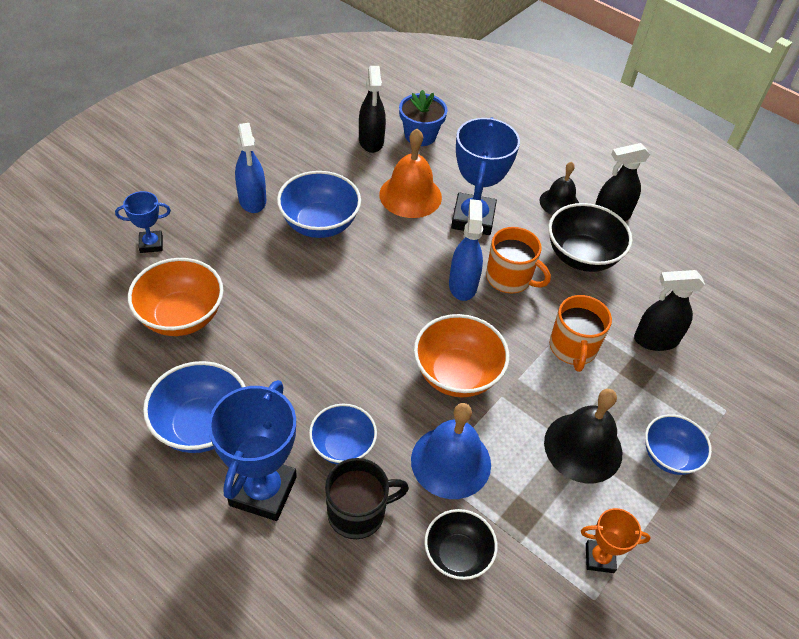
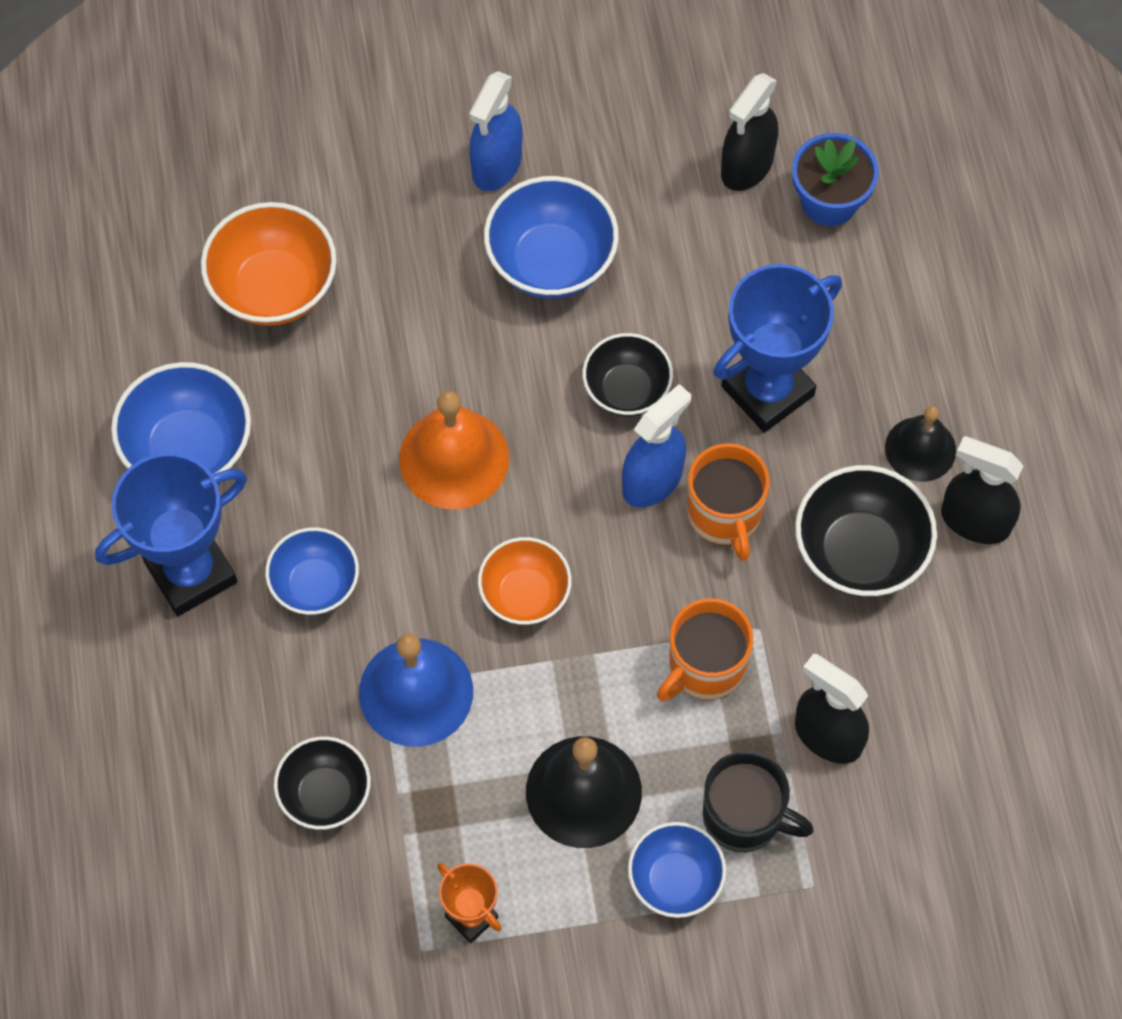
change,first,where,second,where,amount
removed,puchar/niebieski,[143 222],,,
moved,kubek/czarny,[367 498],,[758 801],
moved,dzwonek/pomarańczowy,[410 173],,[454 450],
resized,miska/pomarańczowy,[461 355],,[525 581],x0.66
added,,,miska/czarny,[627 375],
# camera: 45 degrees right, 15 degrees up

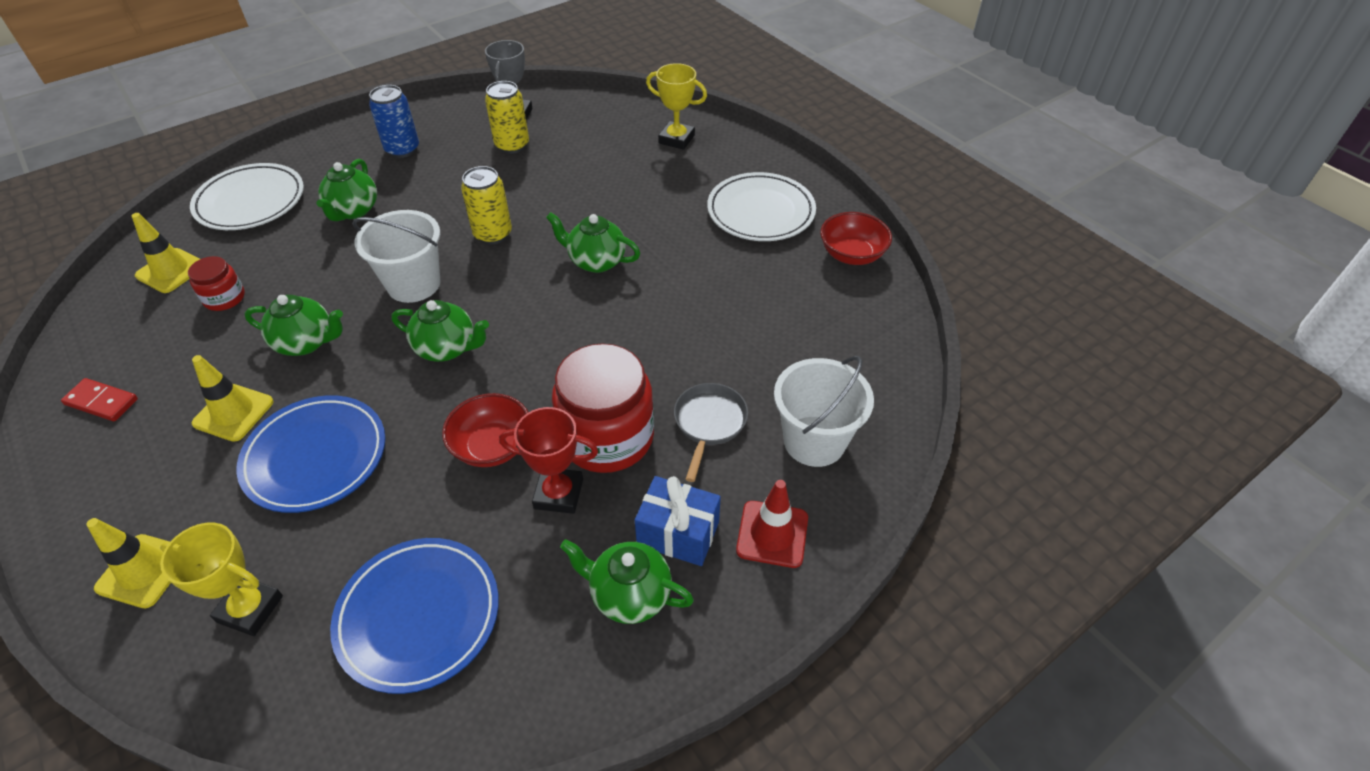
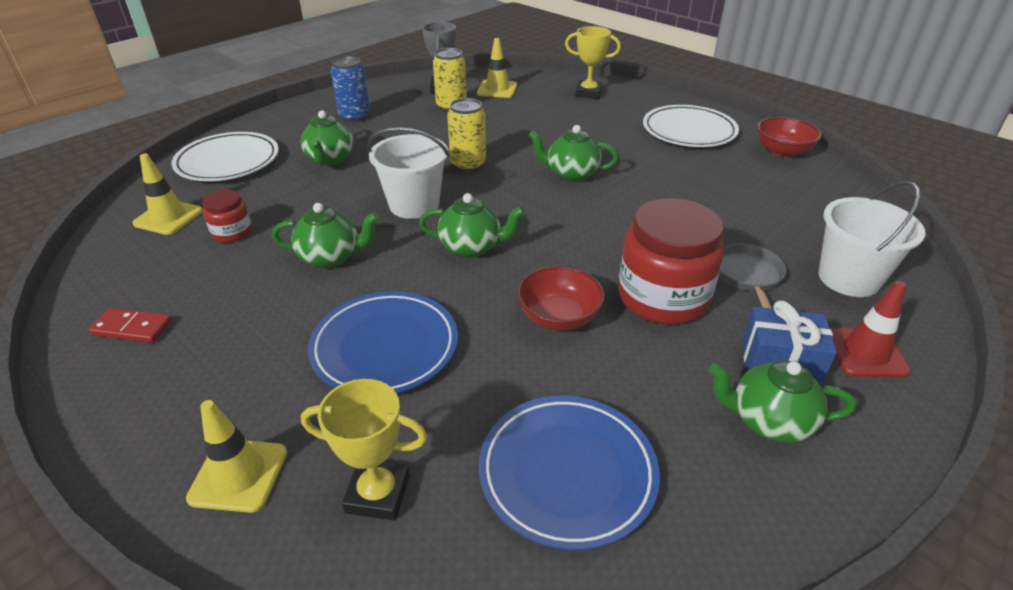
change,first,where,second,where,amount
moved,pachołek/żółty,[232 398],,[497 68],
removed,puchar/czerwony,[548 460],,,
# camera: 10 degrees left, 10 degrees down

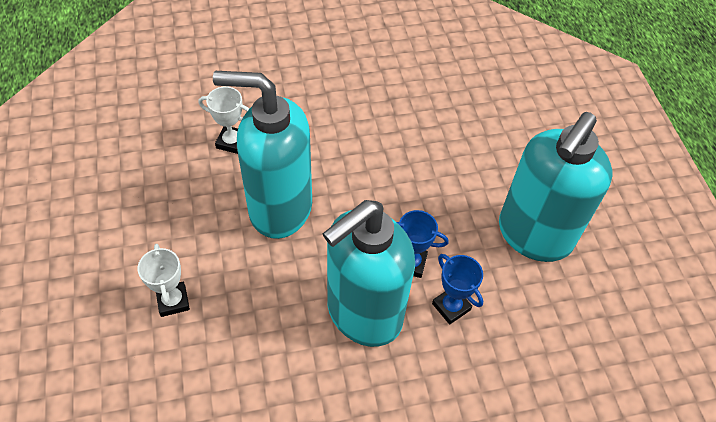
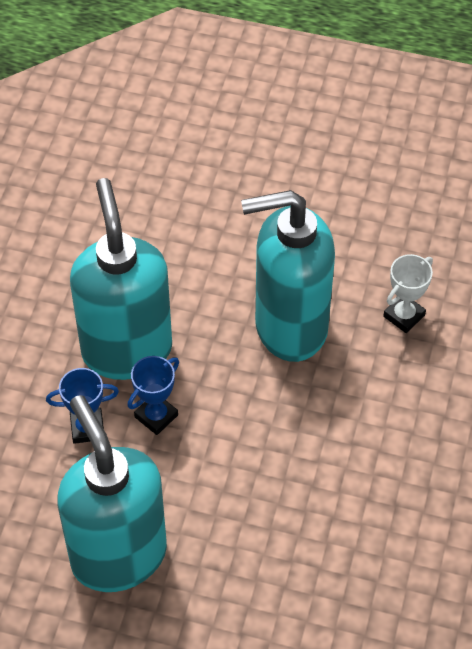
change,first,where,second,where,amount
removed,puchar/biały,[163 280],,,
turned,dozownik mydła/turkusowy,[262 155],,[288 276],135 degrees counterclockwise
# camera: 120 degrees right, 0 degrees up

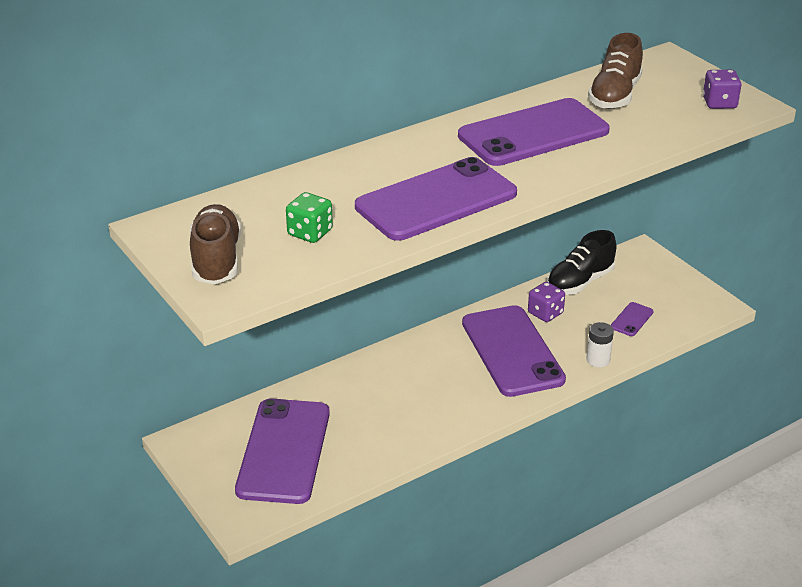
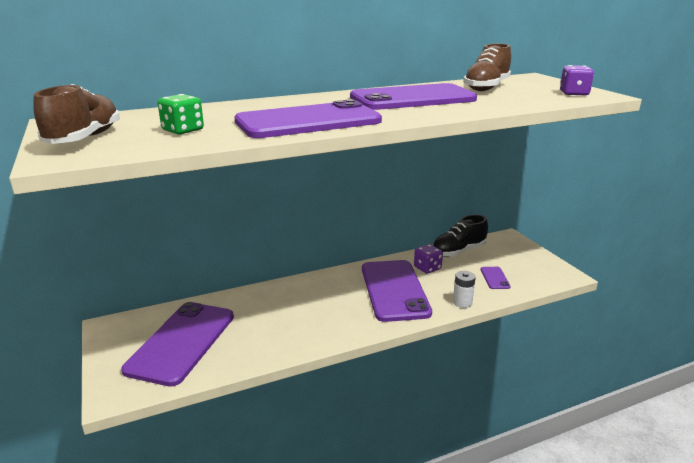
change,first,where,second,where,amount
turned,telefon/fioletowy,[632 319],,[496 278],45 degrees counterclockwise
# camera: 10 degrees right, 10 degrees down

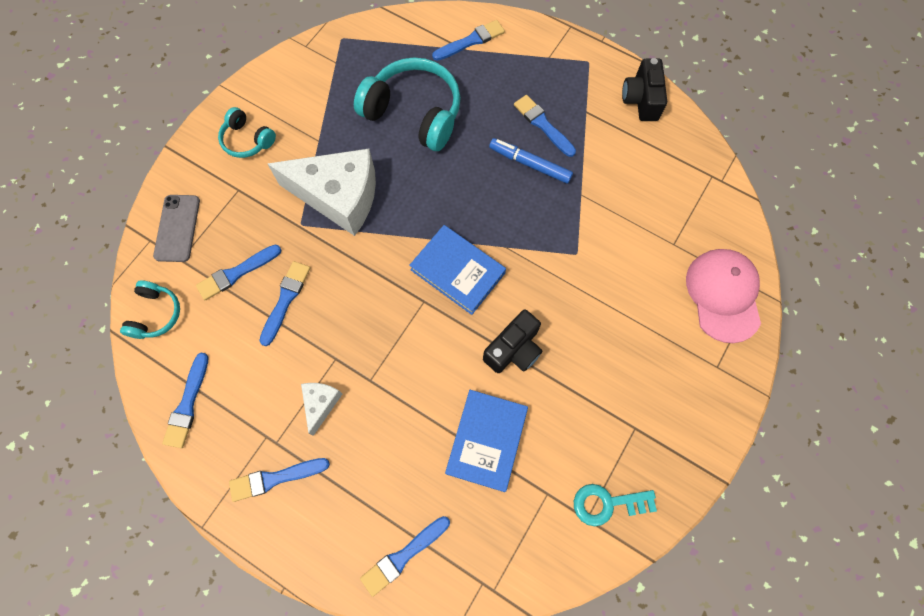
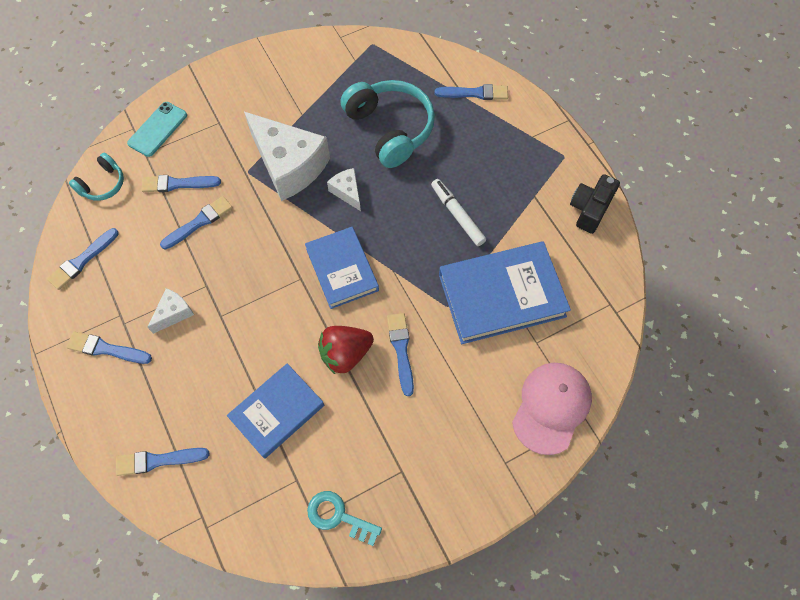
change,first,where,second,where,amount
recoloured,telefon/szary,[176 228],telefon/turkusowy,[157 129],
removed,słuchawki/turkusowy,[247 132],,,
replaced,aparat fotograficzny/czarny,[512 341],truskawka/czerwony,[346 350],
recoloured,flamaster/niebieski,[531 161],flamaster/biały,[458 212],
moved,pędzel/niebieski,[545 126],,[400 354],
added,,,ser/biały,[344 189],
added,,,książka/niebieski,[505 292],
# camera: 30 degrees right, 5 degrees down

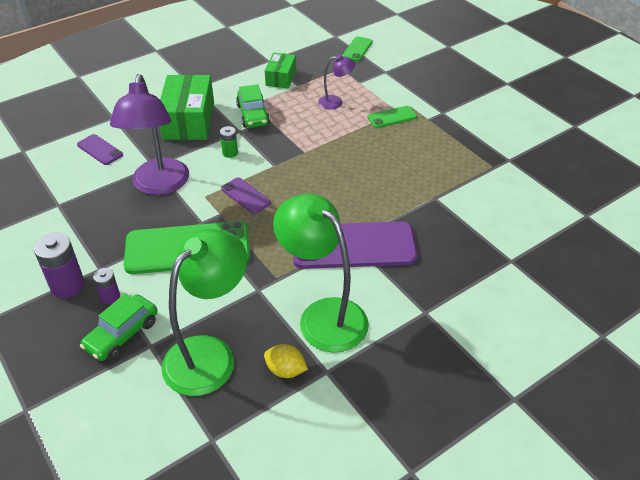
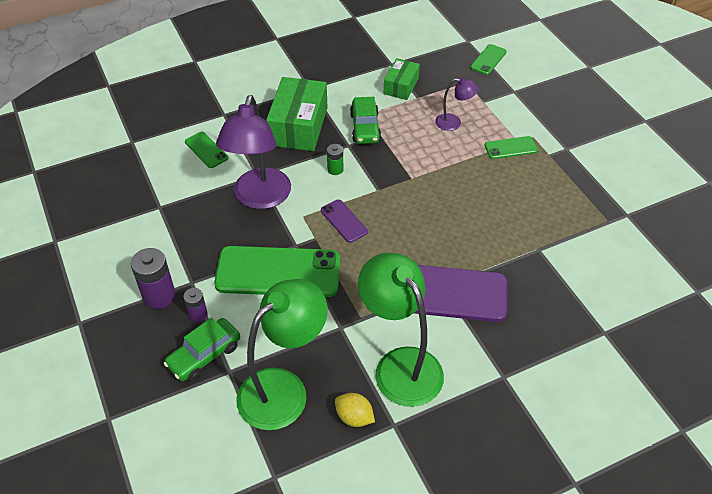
change,first,where,second,where,amount
recoloured,telefon/fioletowy,[100 149],telefon/zielony,[206 150],
# camera: 10 degrees right, 5 degrees up

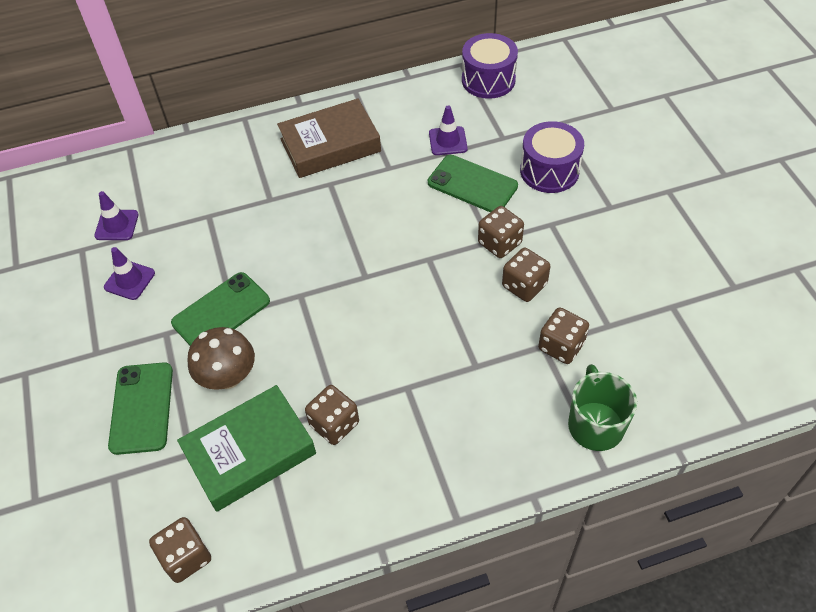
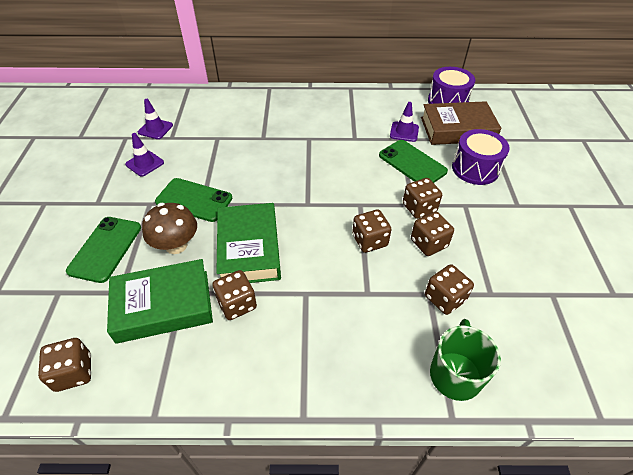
change,first,where,second,where,amount
turned,telefon/zielony,[220 309],,[193 200],45 degrees clockwise
moved,książka/brązowy,[329 138],,[461 123],
added,,,książka/zielony,[248 243],
added,,,kostka do gry/brązowy,[372 231],
# camera: 15 degrees right, 5 degrees down

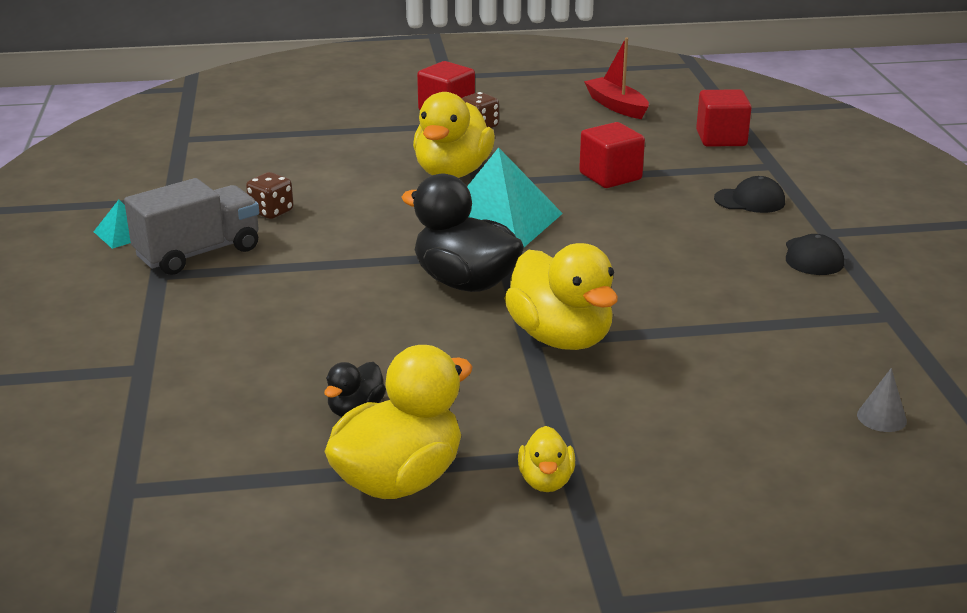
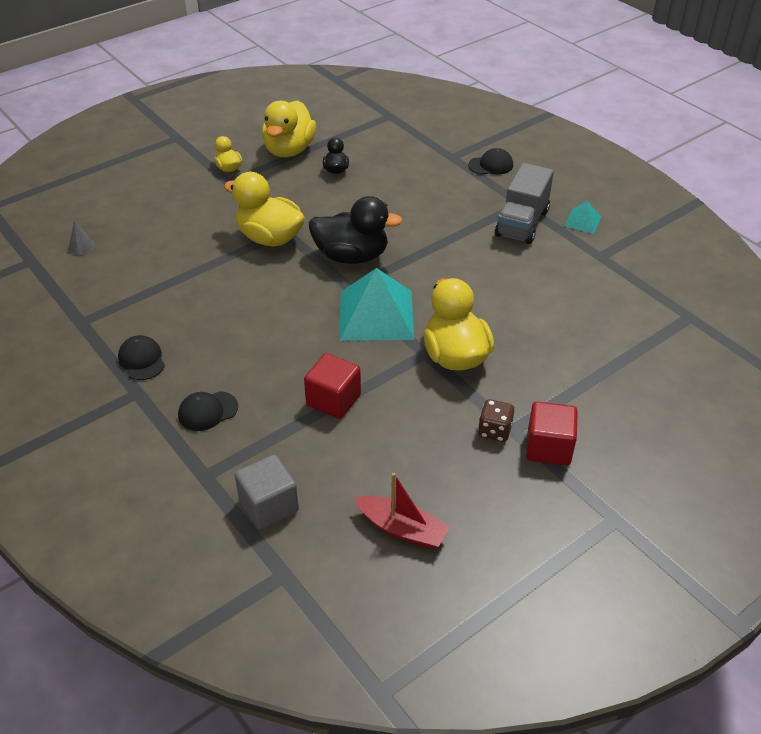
change,first,where,second,where,amount
removed,kostka do gry/brązowy,[269 195],,,
recoloured,sześcian/czerwony,[724 118],sześcian/szary,[267 492],
added,,,czapka/czarny,[490 161],
# camera: 150 degrees right, 15 degrees up

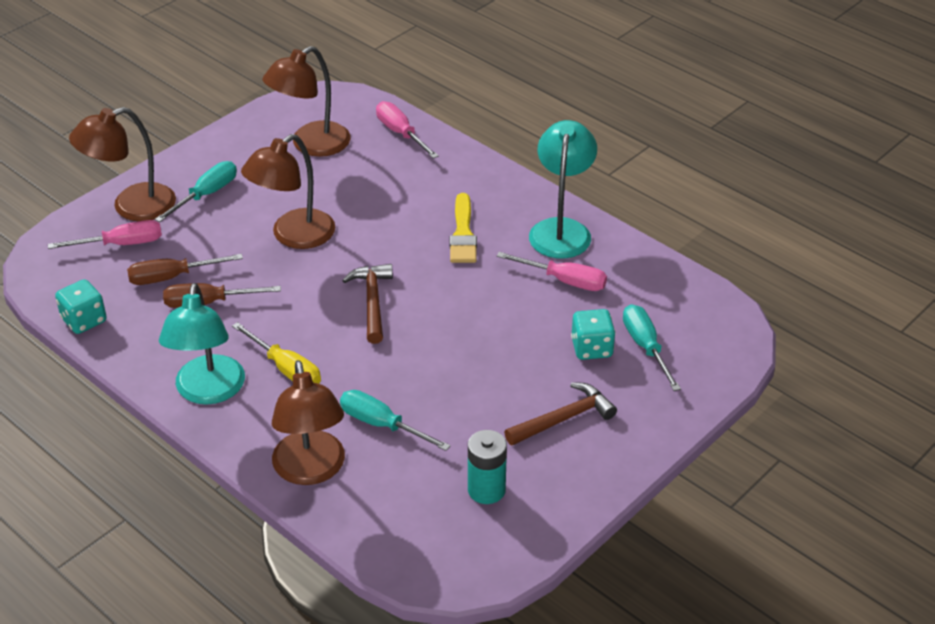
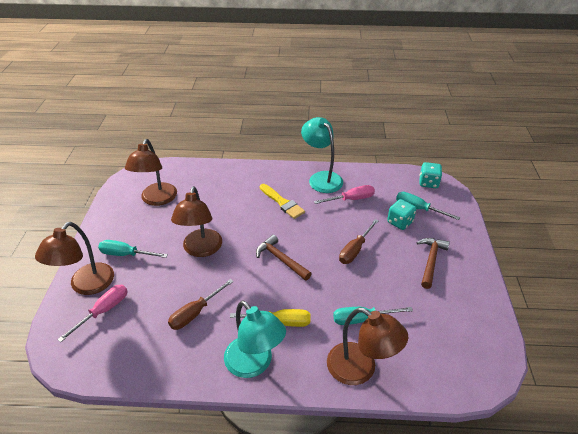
change,first,where,second,where,amount
moved,kostka do gry/turkusowy,[81 306],,[430 175],
moved,śrubokręt/brązowy,[185 269],,[358 241],
turned,śrubokręt/turkusowy,[196 191],,[133 249],75 degrees counterclockwise
removed,śrubokręt/różowy,[407 130],,,
removed,bateria/turkusowy,[487 467],,,
# camera: 40 degrees left, 0 degrees up

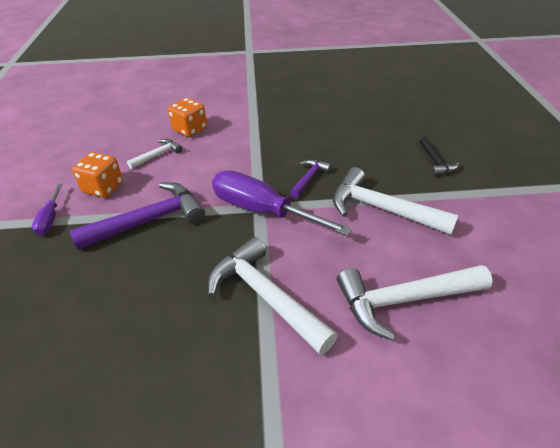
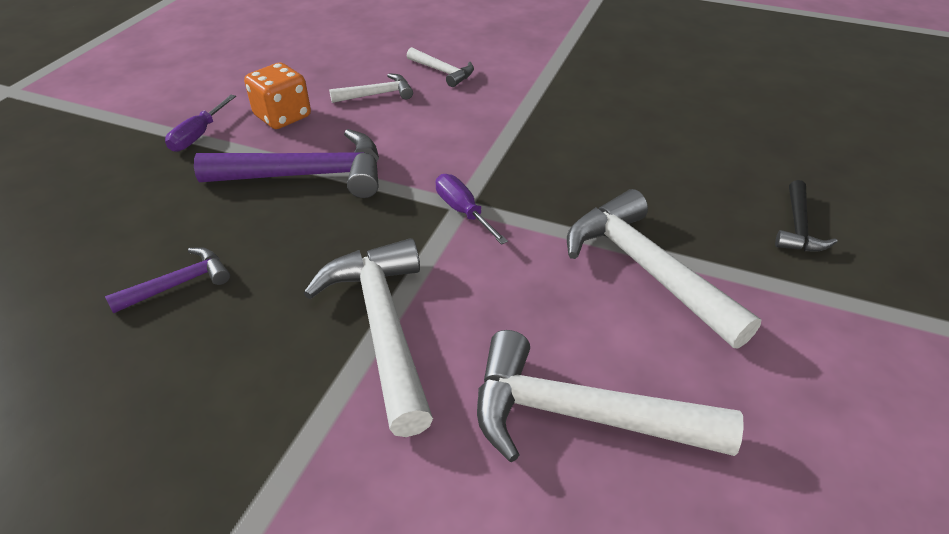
change,first,where,second,where,amount
replaced,kostka do gry/pomarańczowy,[187 117],młotek/biały,[440 67],
resized,śrubokręt/fioletowy,[282 203],,[472 209],x0.49
moved,młotek/fioletowy,[311 178],,[167 280],
# camera: 25 degrees right, 0 degrees up

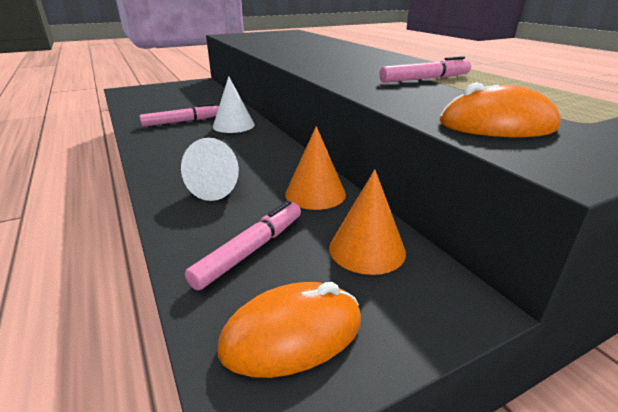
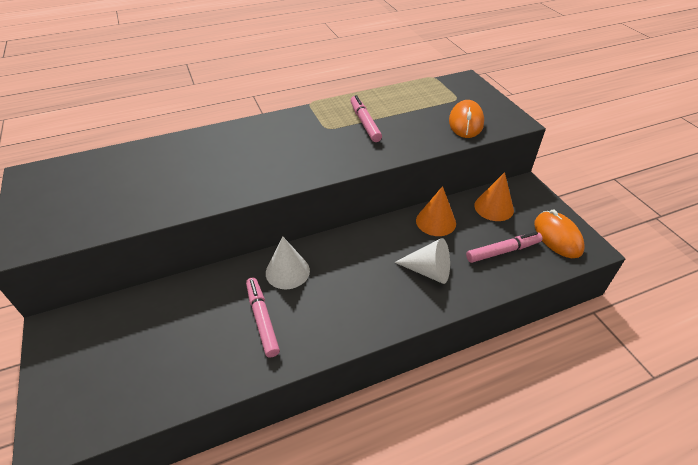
change,first,where,second,where,amount
turned,flamaster/różowy,[243 245],,[504 247],120 degrees clockwise
# camera: 85 degrees left, 15 degrees up

